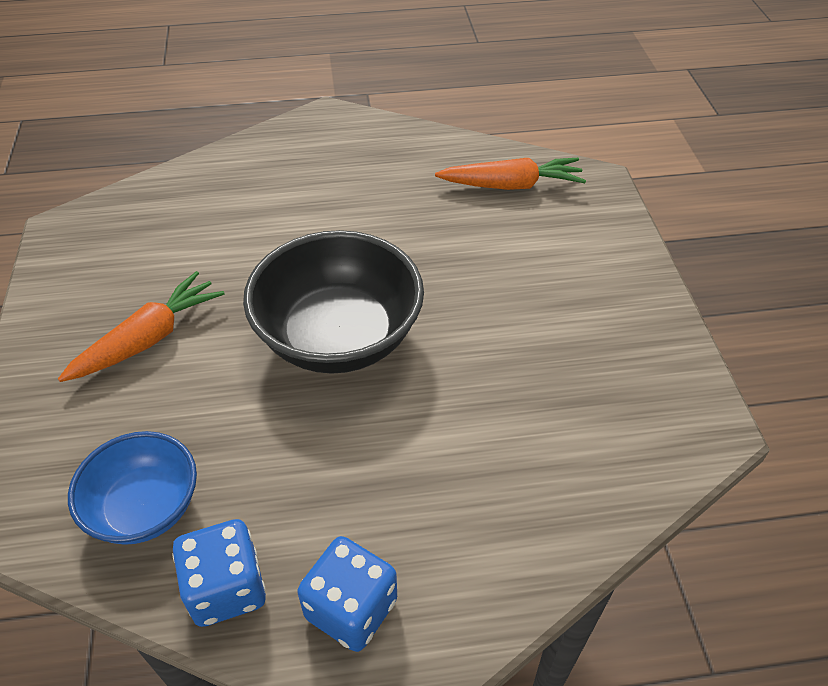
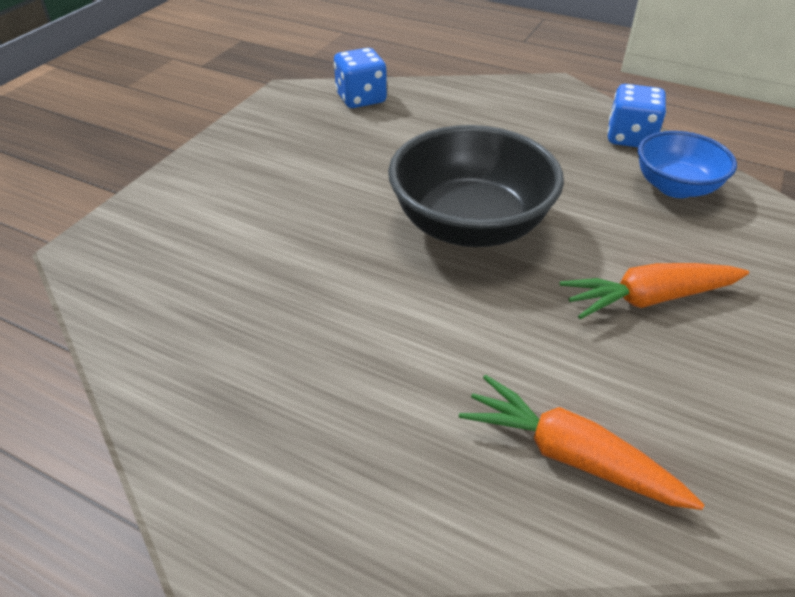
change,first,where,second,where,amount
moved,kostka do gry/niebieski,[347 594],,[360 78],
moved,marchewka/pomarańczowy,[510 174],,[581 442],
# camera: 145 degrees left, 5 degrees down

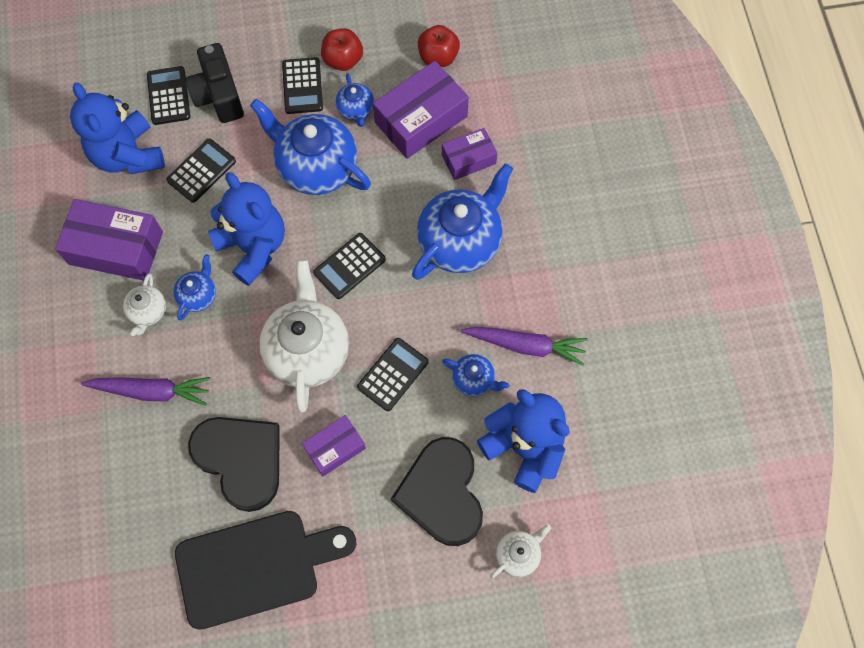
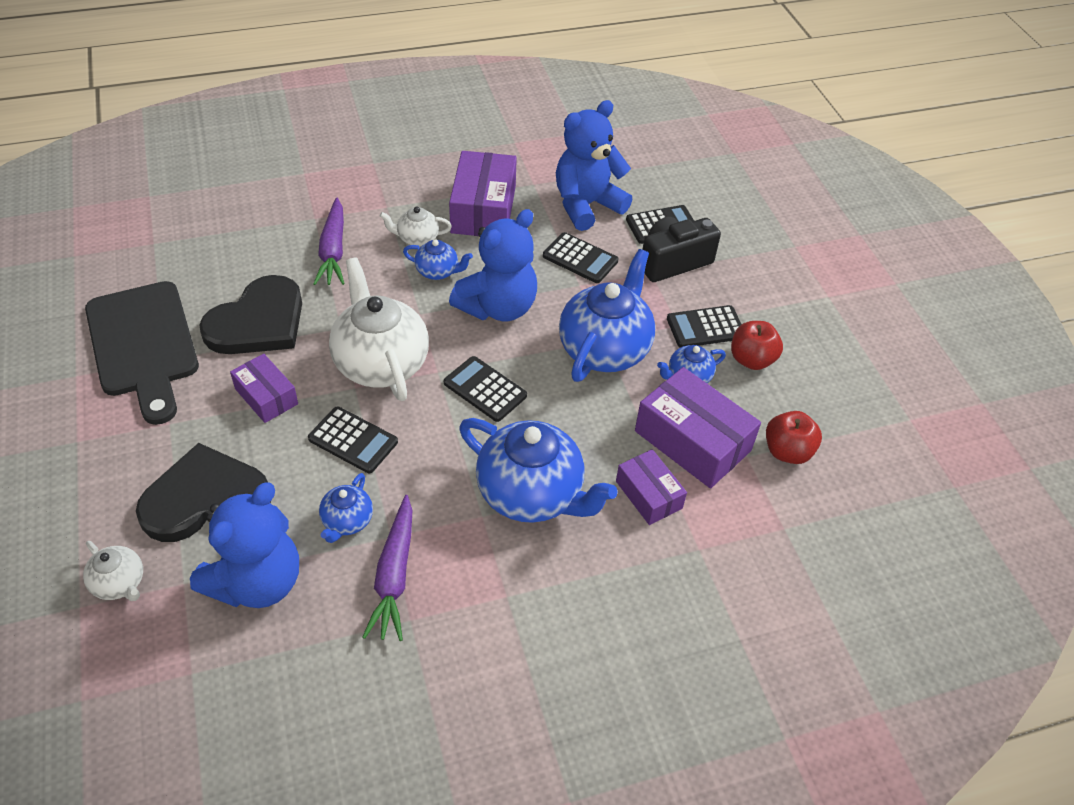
change,first,where,second,where,amount
turned,imbryk/biały,[304 336],,[379 329],105 degrees counterclockwise
# camera: 80 degrees right, 20 degrees down

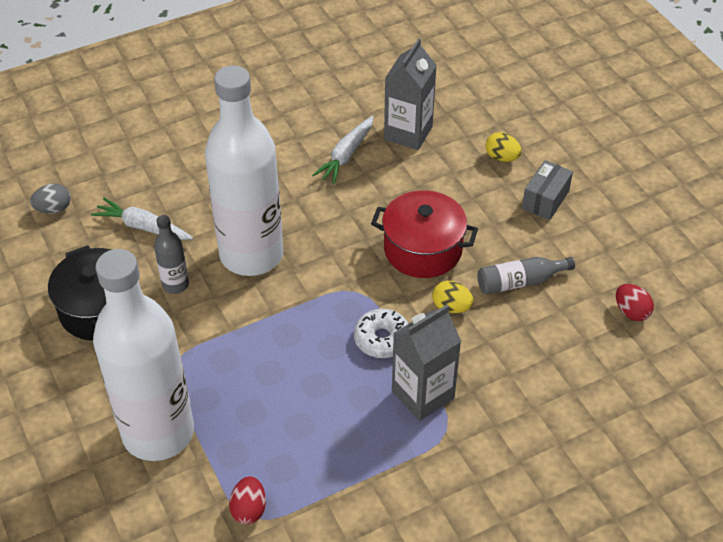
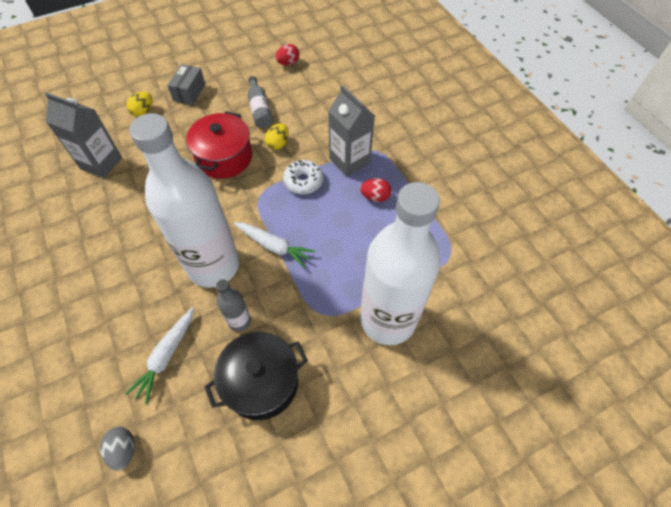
change,first,where,second,where,amount
moved,jajko/czerwony,[247 500],,[376 190],
moved,marchewka/biały,[342 150],,[274 245],
turned,pudełko/szary,[547 190],,[186 84],75 degrees clockwise
# camera: 90 degrees left, 10 degrees up

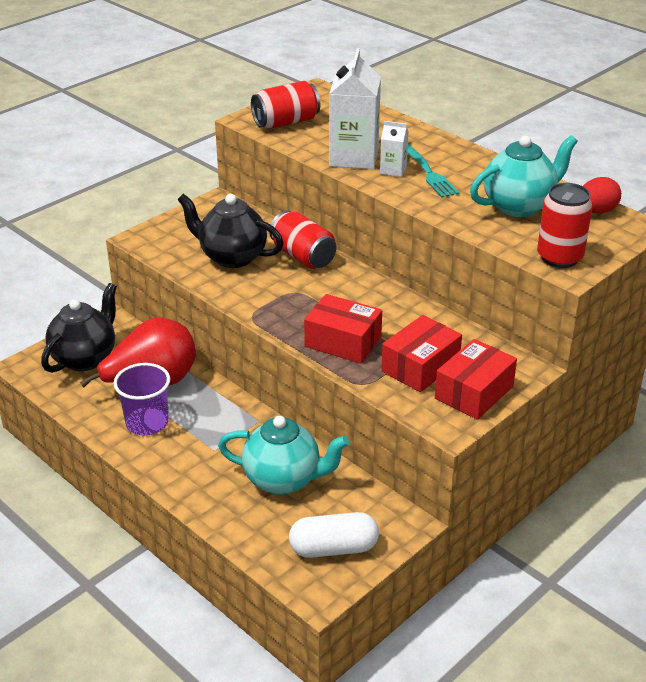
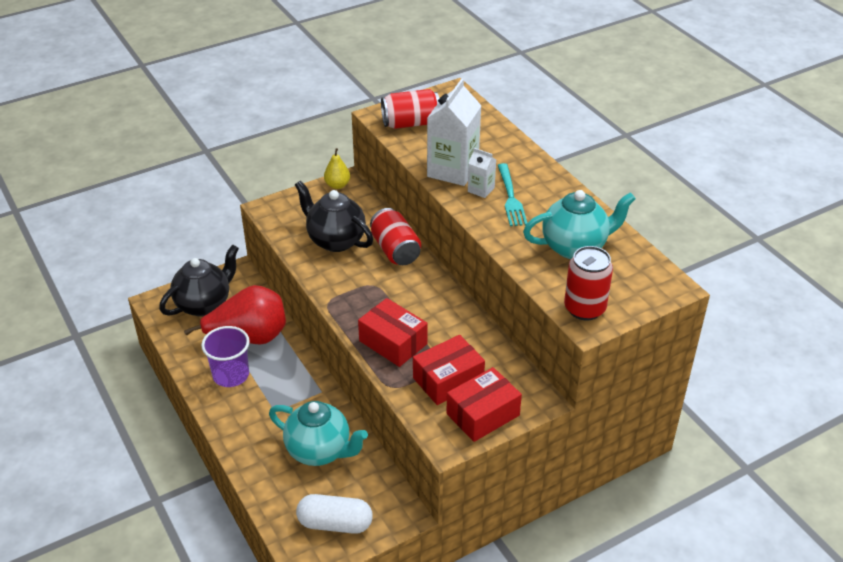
change,first,where,second,where,amount
removed,jajko/czerwony,[602 195],,,
added,,,gruszka/żółty,[337 168],
# camera: 15 degrees right, 5 degrees up

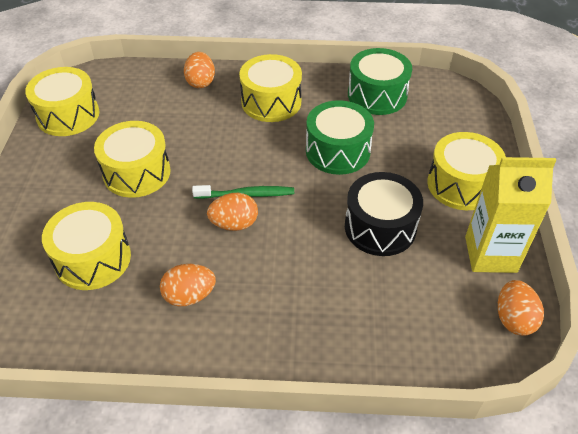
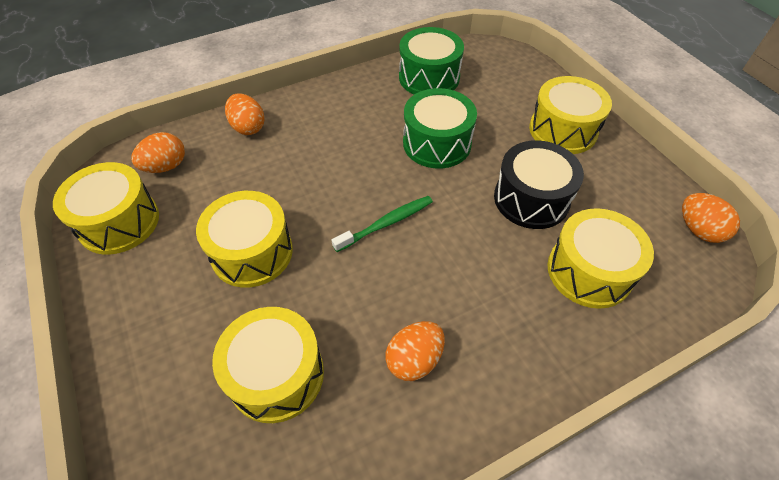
change,first,where,second,where,amount
moved,jajko/pomarańczowy,[232 212],,[158 152],
moved,bęben/żółty,[270 88],,[600 258],
removed,karton mleka/żółty,[510 215],,,
# camera: 30 degrees left, 5 degrees up

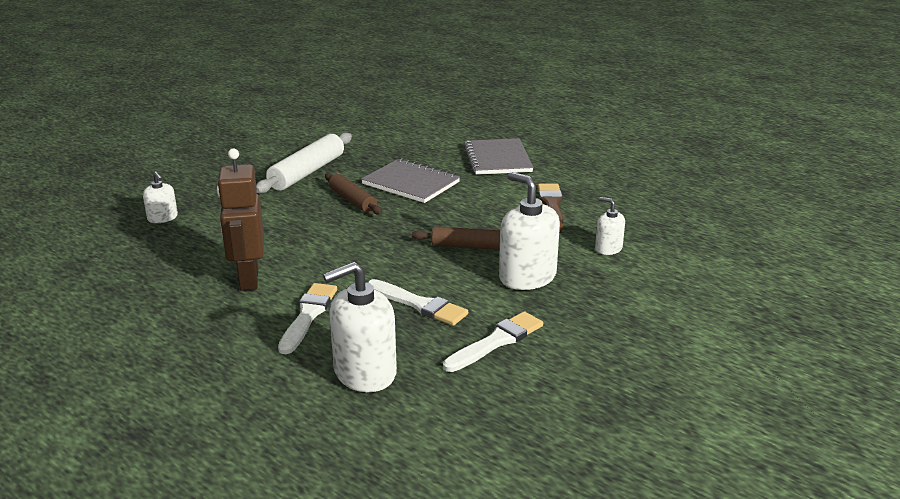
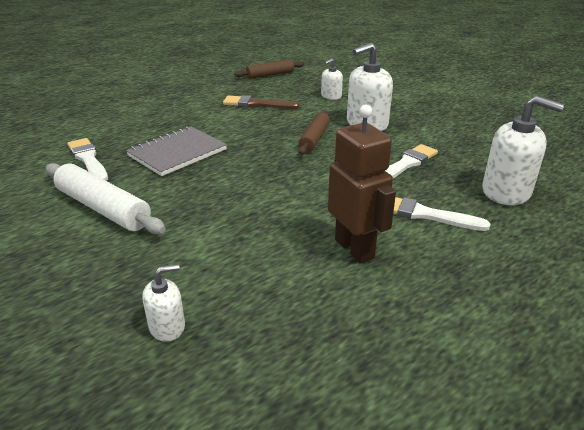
change,first,where,second,where,amount
turned,robot/brązowy,[240 219],,[362 184],120 degrees counterclockwise
turned,dozownik mydła/biały,[360 327],,[523 150],45 degrees counterclockwise
moved,wałek do ciasta/brązowy,[353 194],,[269 69],
moved,pędzel/biały,[493 341],,[87 159],
removed,zeszyt/szary,[499 156],,,
# camera: 80 degrees left, 5 degrees up

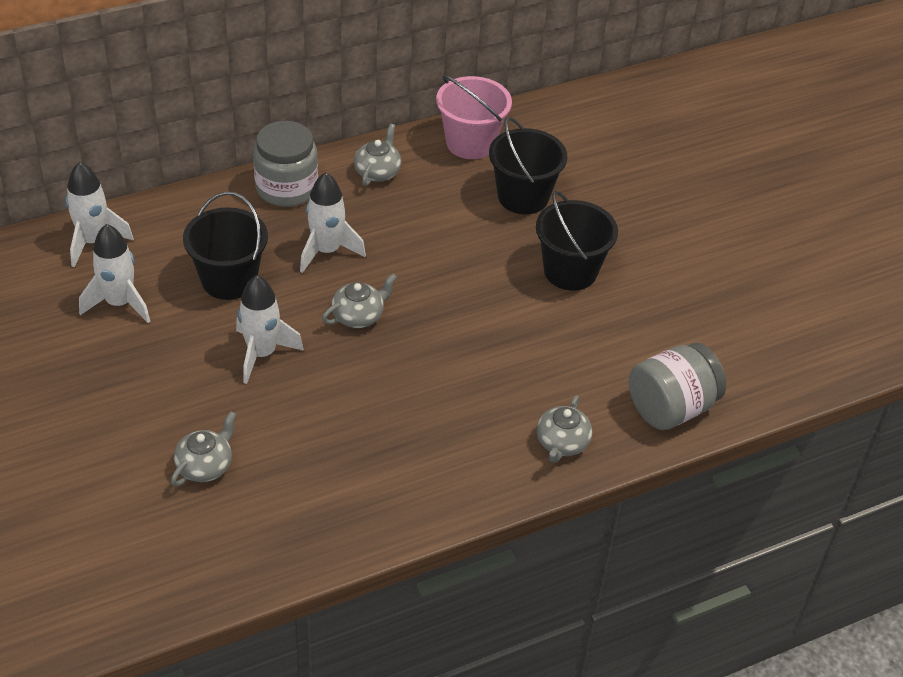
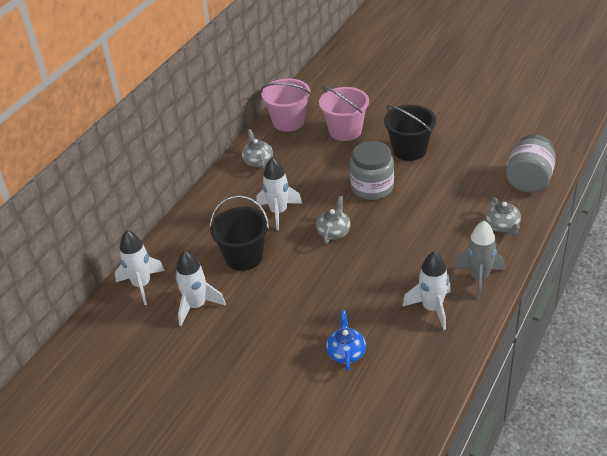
change,first,where,second,where,amount
recoloured,imbryk/szary,[203 448],imbryk/niebieski,[346 341],
moved,rakieta/biały,[270 329],,[426 290],
moved,słoik/szary,[285 164],,[372 170],
recoloured,wiadro/czarny,[528 165],wiadro/różowy,[344 113],
added,,,rakieta/szary,[479 260],
# camera: 30 degrees left, 5 degrees down

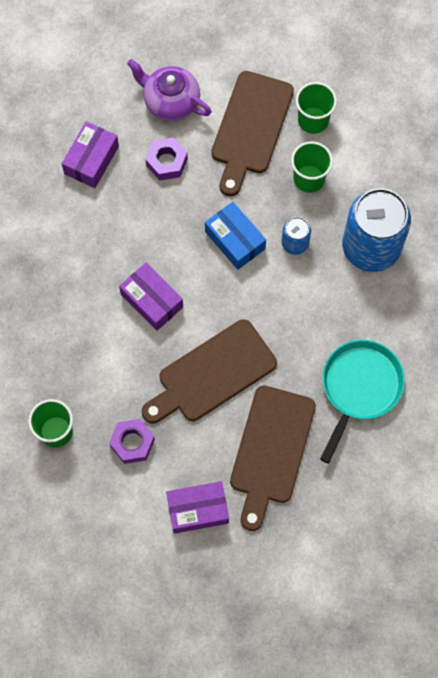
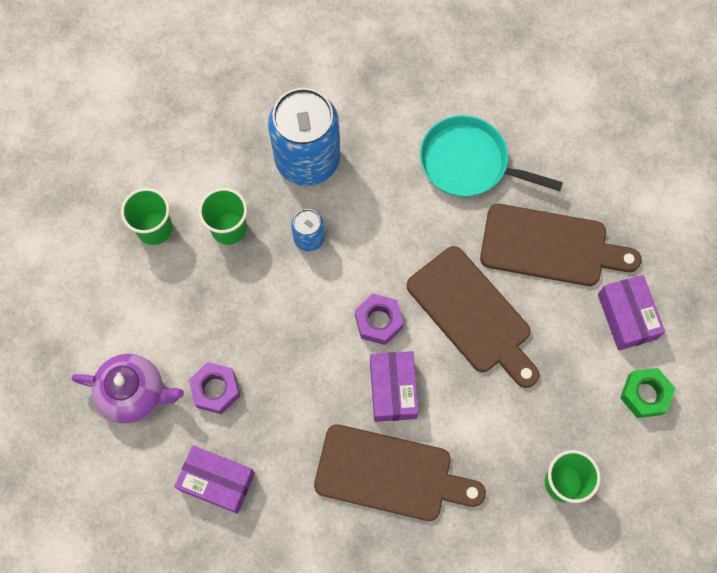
change,first,where,second,where,amount
moved,nakrętka/fioletowy,[132 441],,[379 319],
turned,pudełko/fioletowy,[151 297],,[394 386],45 degrees counterclockwise
turned,imbryk/fioletowy,[169 90],,[128 389],105 degrees counterclockwise
removed,pudełko/niebieski,[235 236],,,
moved,deska do krojenia/brązowy,[252 133],,[400 472],
added,,,nakrętka/zielony,[647 393],
# camera: 95 degrees left, 0 degrees up

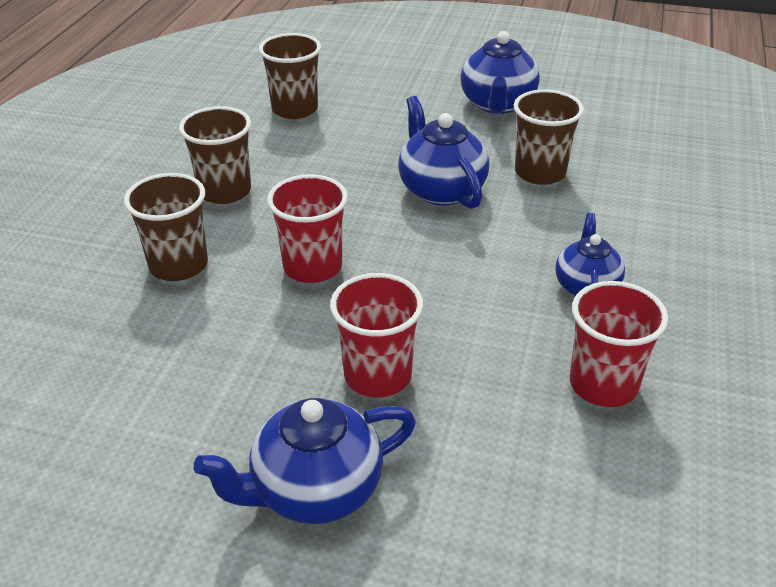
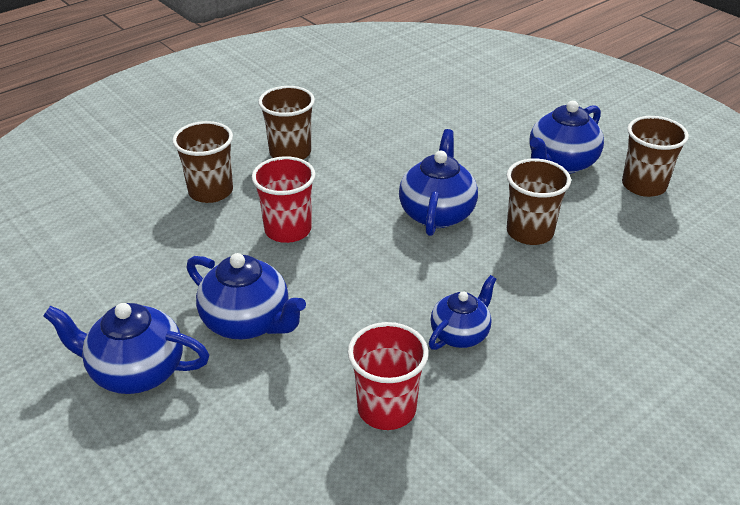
change,first,where,second,where,amount
moved,szklanka/brązowy,[290 76],,[655 156],
replaced,szklanka/czerwony,[376 335],imbryk/niebieski,[246 296],
# camera: 35 degrees right, 0 degrees up

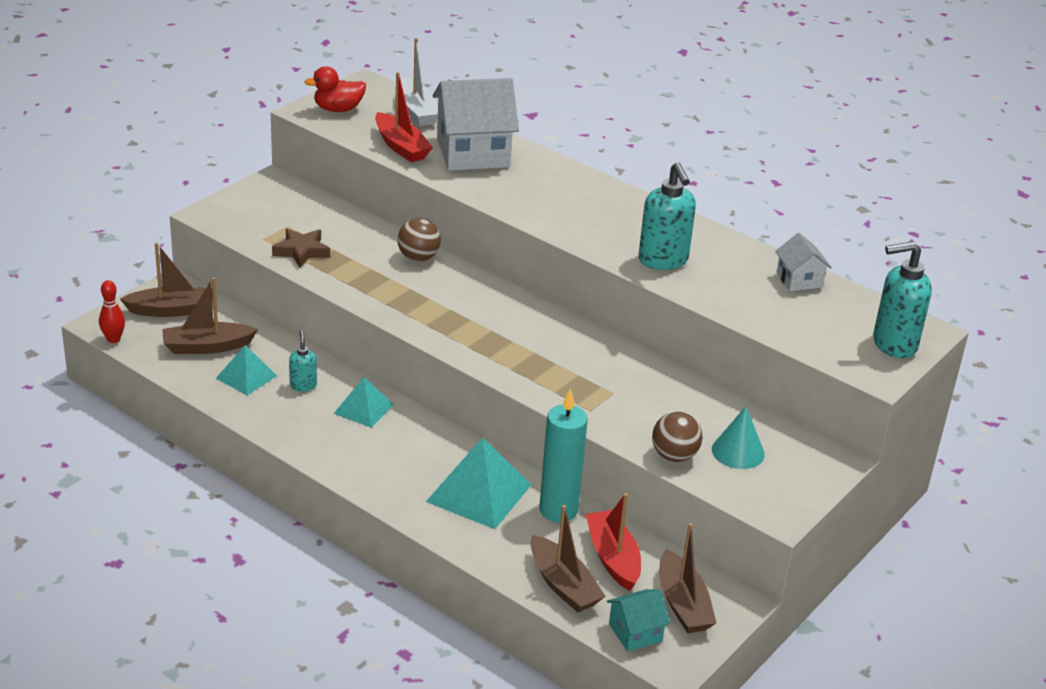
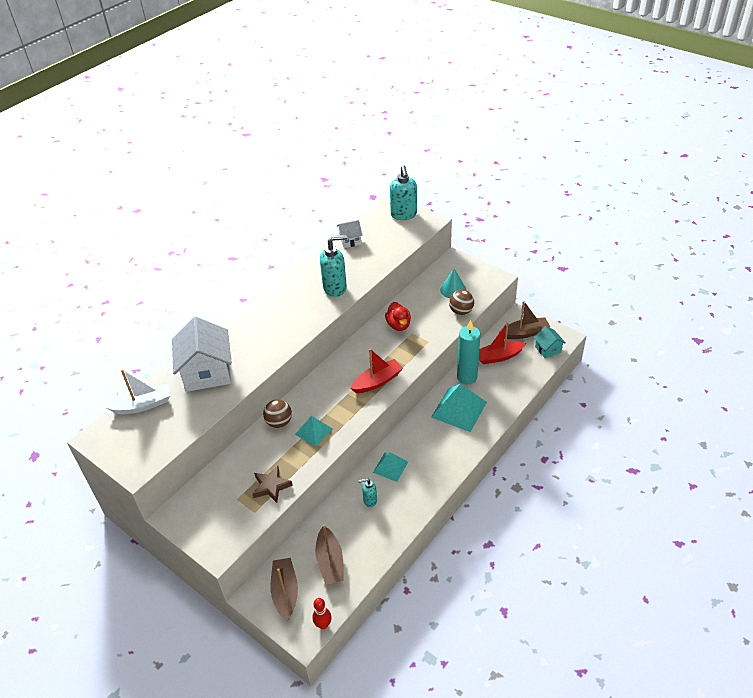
change,first,where,second,where,amount
moved,piramida/turkusowy,[246 370],,[314 431],
moved,kaczka/czerwony,[335 89],,[398 316],
moved,łódka/czerwony,[404 117],,[376 371],
removed,łódka/brązowy,[568 558],,,
# camera: 85 degrees left, 10 degrees up

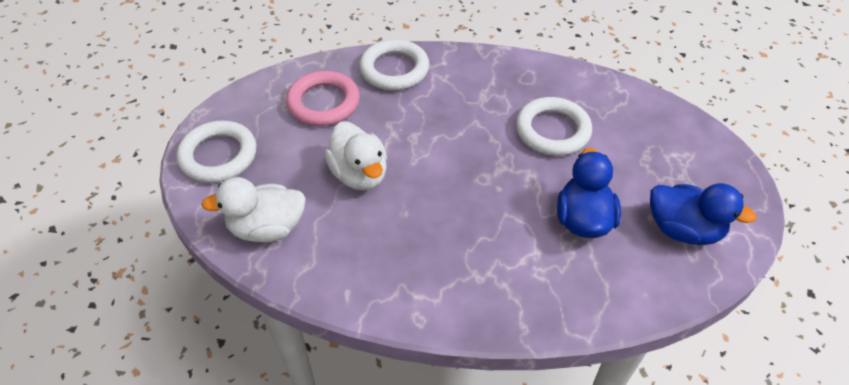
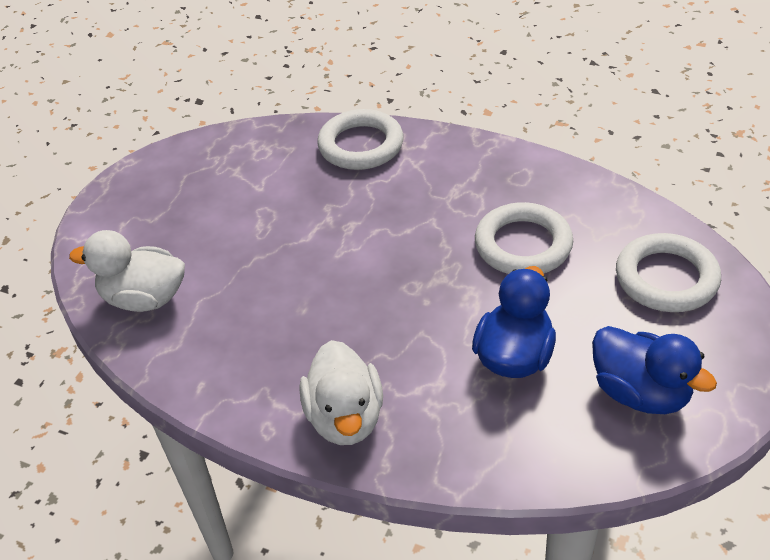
change,first,where,second,where,amount
moved,pierścień/biały,[217 152],,[668 272],
removed,pierścień/różowy,[323 98],,,
moved,kaczka/biały,[356 155],,[341 392],
# camera: 20 degrees right, 5 degrees down

